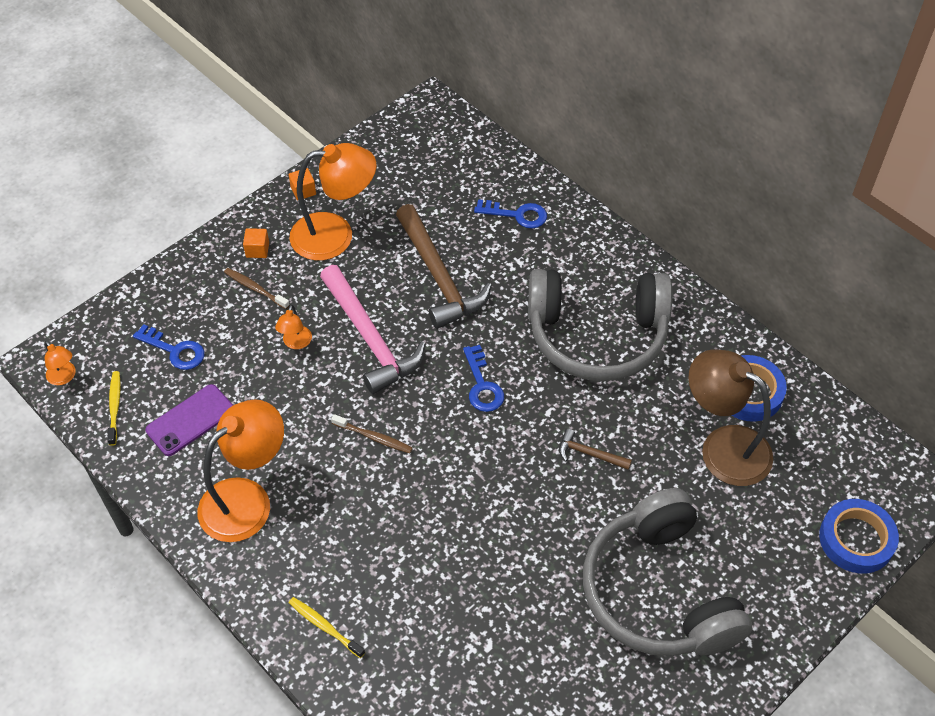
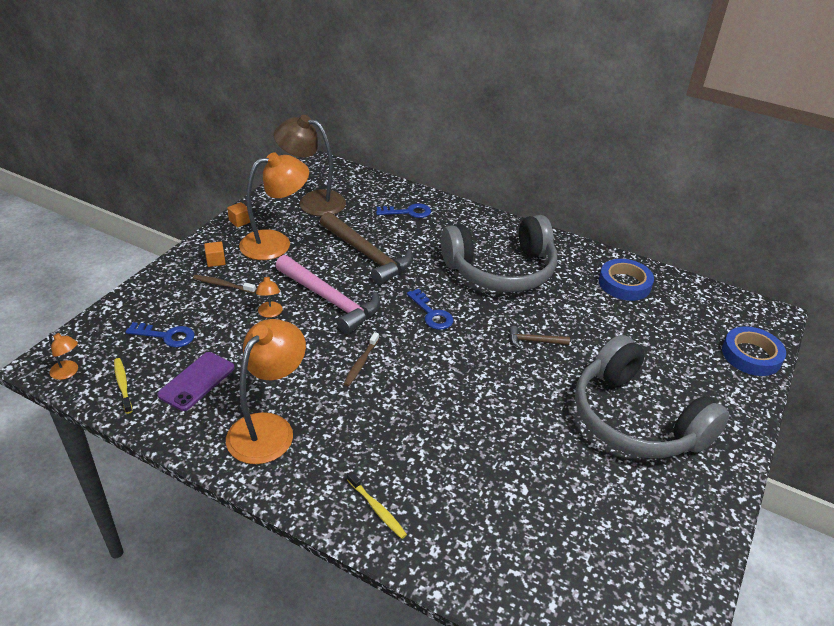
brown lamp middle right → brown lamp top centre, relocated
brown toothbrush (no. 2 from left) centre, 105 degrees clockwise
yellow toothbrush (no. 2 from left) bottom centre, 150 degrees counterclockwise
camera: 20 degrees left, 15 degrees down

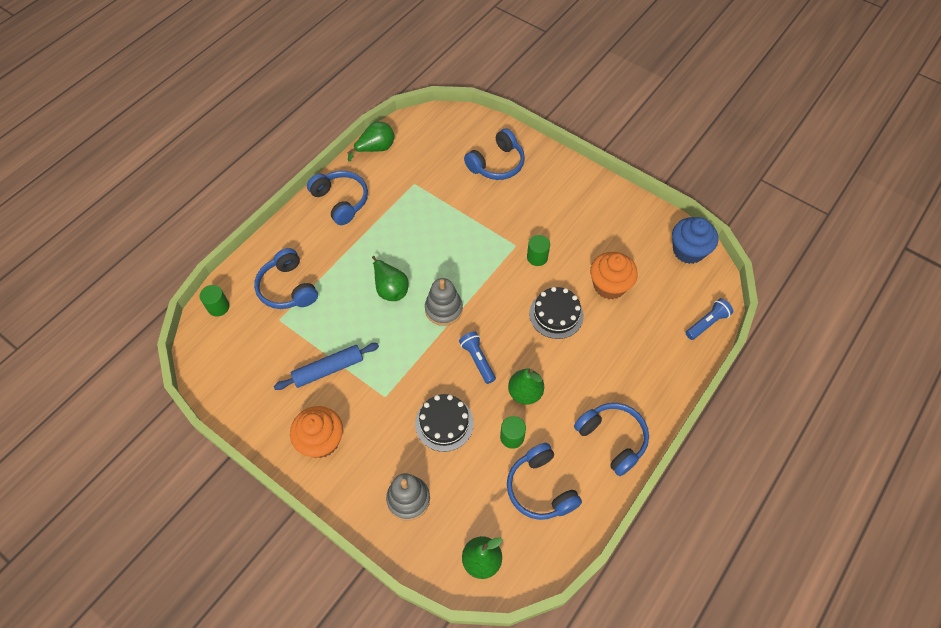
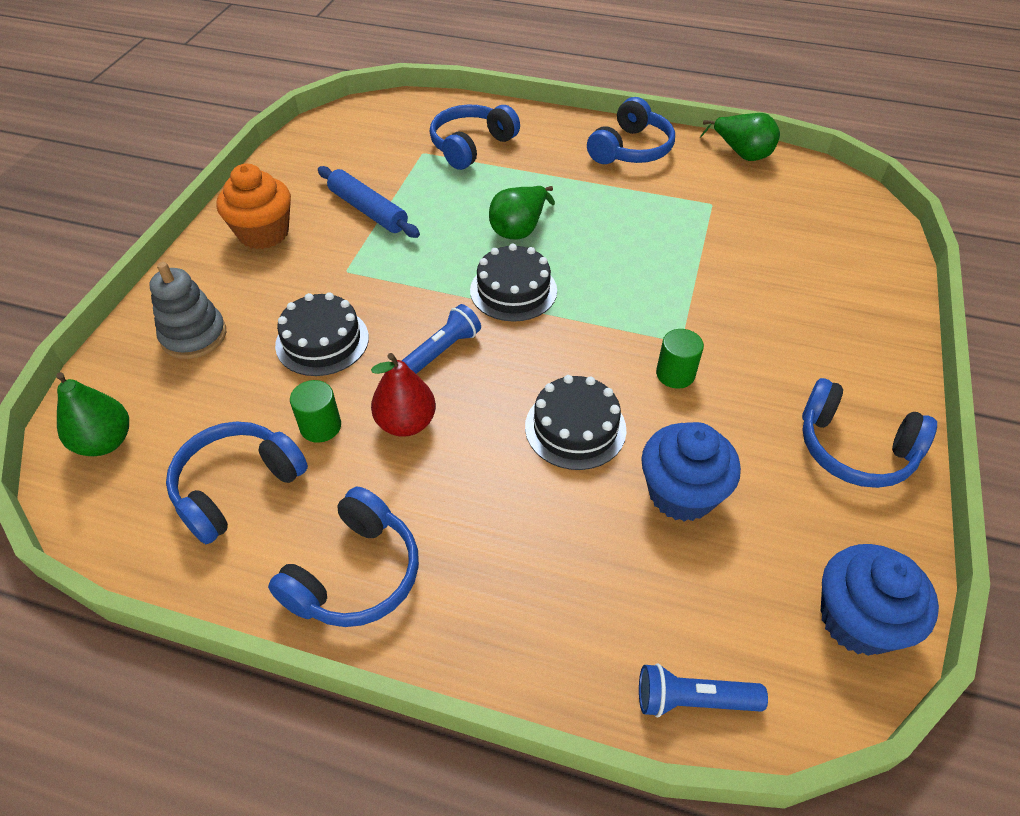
blue headphones (no. 3 from left in the first image) top centre → blue headphones (no. 5 from left) middle right, relocated
orange cupcake (no. 2 from left) centre → blue cupcake (no. 1 from left) middle right
grey stacking toy (no. 2 from left) centre → black cake (no. 2 from left) centre
green cylinder (no. 1 from left) middle left → -
blue flashlight (no. 2 from left) middle right → blue flashlight (no. 2 from left) bottom right, 150 degrees clockwise
green pear (no. 4 from left) centre → red pear centre
camera: 70 degrees right, 10 degrees down

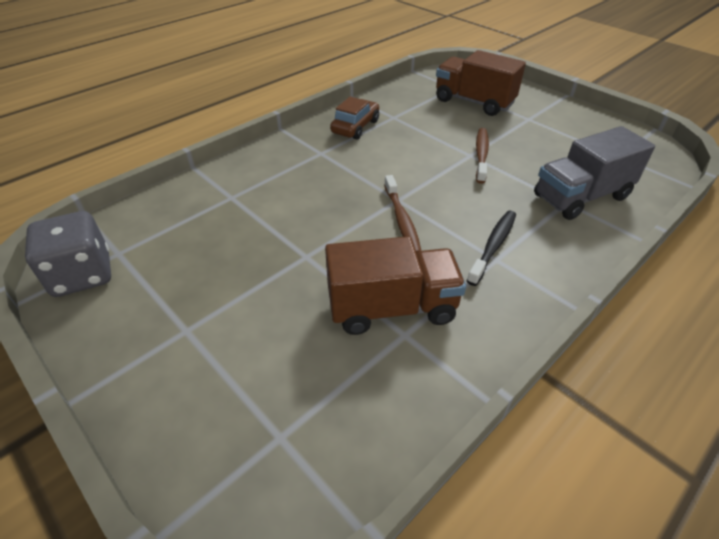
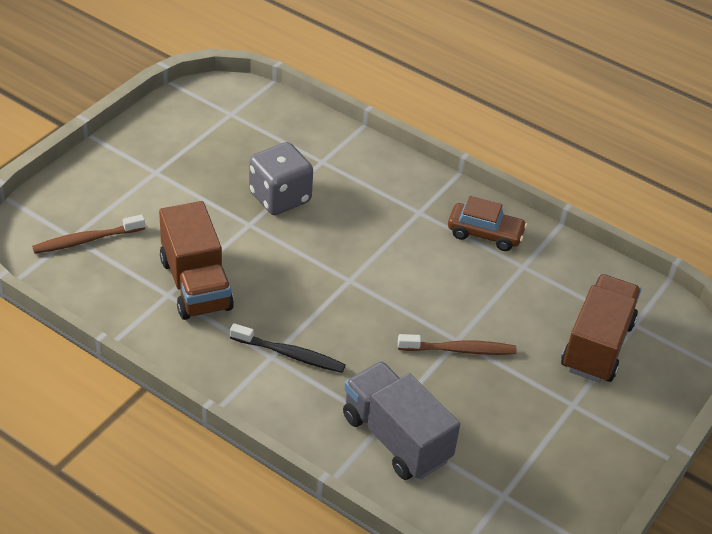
brown toothbrush (no. 1 from left) centre → brown toothbrush (no. 1 from left) middle left, relocated
grey dice middle left → grey dice centre, relocated
camera: 75 degrees right, 0 degrees up

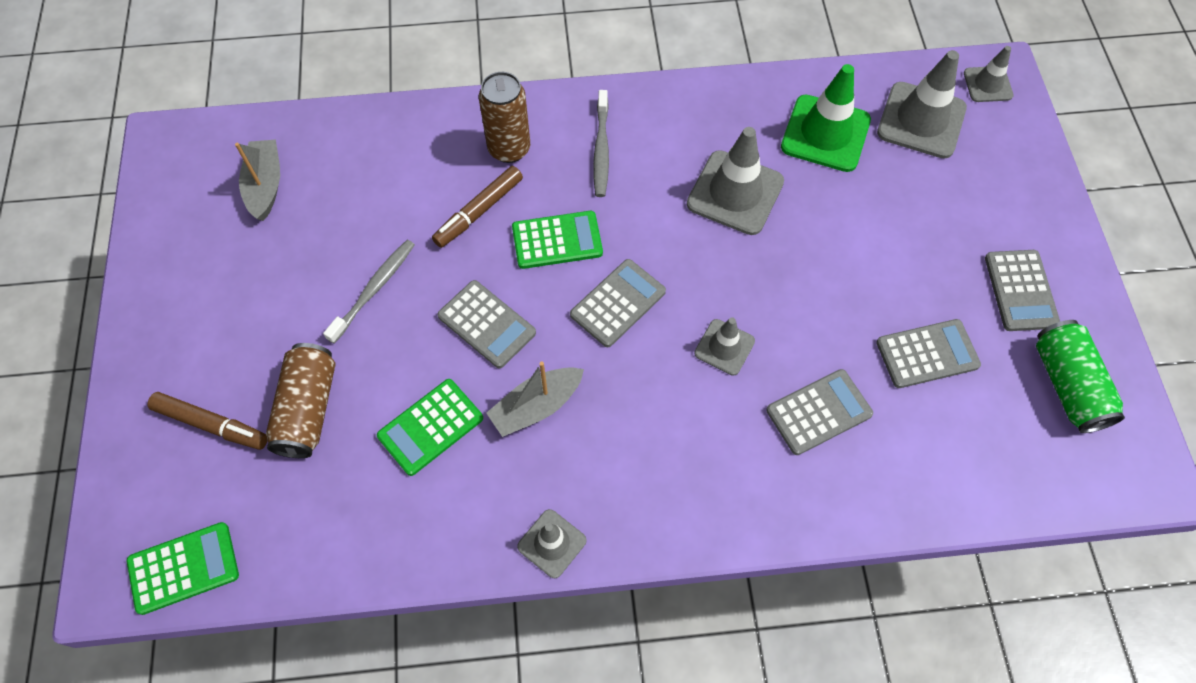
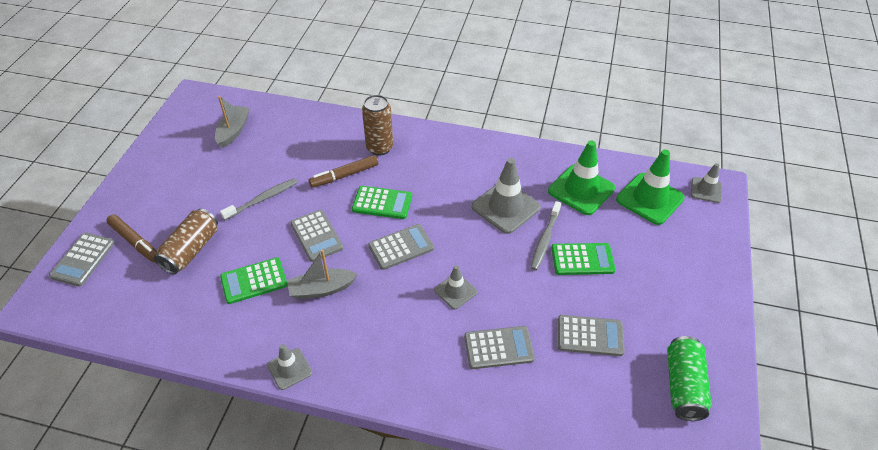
grey traffic cone (no. 4 from left) top right → green traffic cone (no. 2 from left) middle right
grey toothbrush (no. 2 from left) top centre → grey toothbrush (no. 2 from left) centre, relocated
grey calculator (no. 5 from left in the first image) middle right → grey calculator (no. 1 from left) middle left, relocated
green calculator (no. 1 from left in the first image) bottom left → green calculator (no. 3 from left) centre, relocated
camera: 20 degrees right, 15 degrees down

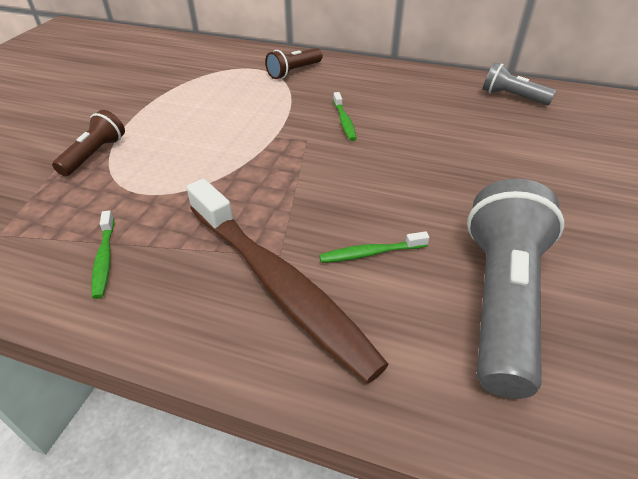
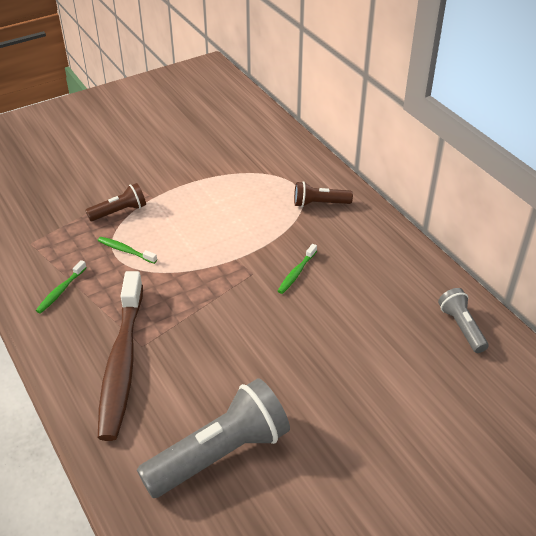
green toothbrush (no. 3 from left in the first image) centre → green toothbrush (no. 2 from left) middle left, relocated
camera: 40 degrees right, 0 degrees up

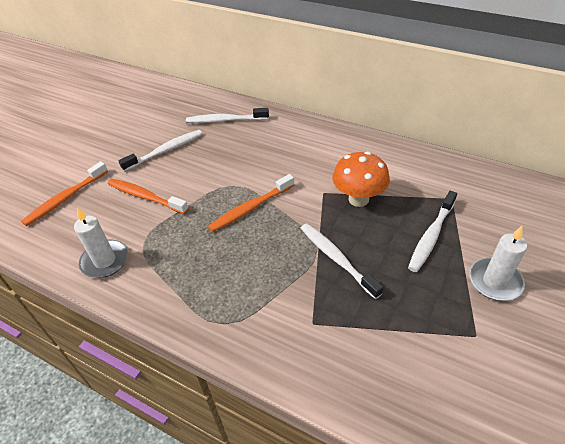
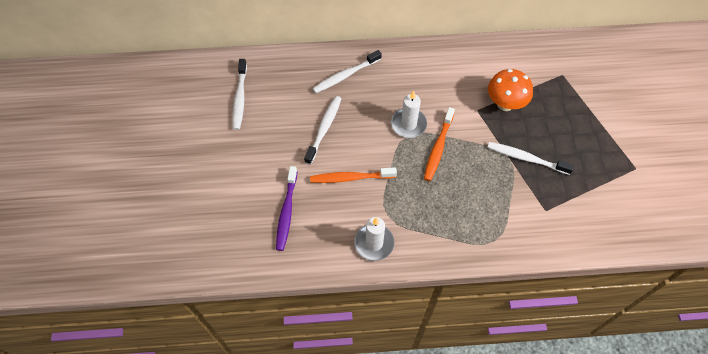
orange toothbrush (no. 1 from left) middle left → purple toothbrush centre
white toothbrush (no. 4 from left in the first image) middle right → white toothbrush (no. 1 from left) top centre, relocated
white candle (no. 2 from left) middle right → white candle (no. 2 from left) top centre, relocated
camera: 35 degrees left, 15 degrees up

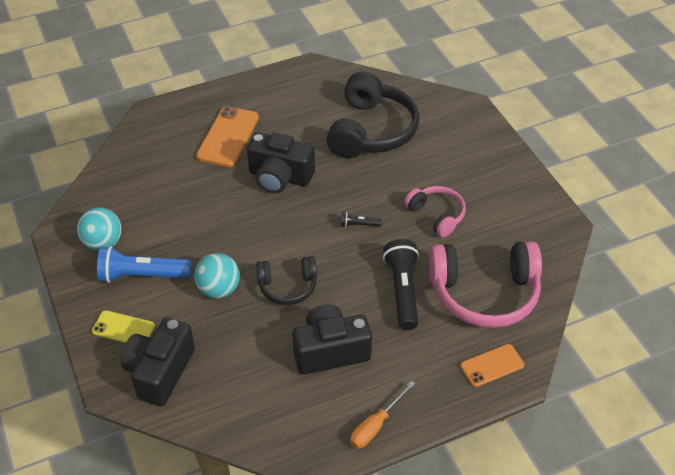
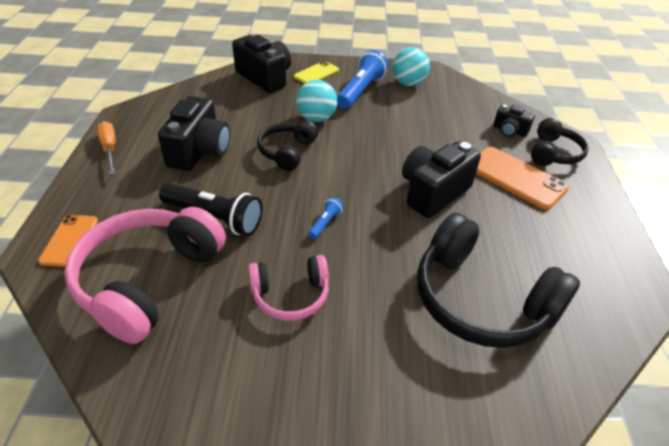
black flashlight (no. 1 from left) centre → blue flashlight (no. 1 from left) centre
- → black camera (no. 4 from left) top right
- → black headphones (no. 3 from left) top right
camera: 115 degrees right, 5 degrees down

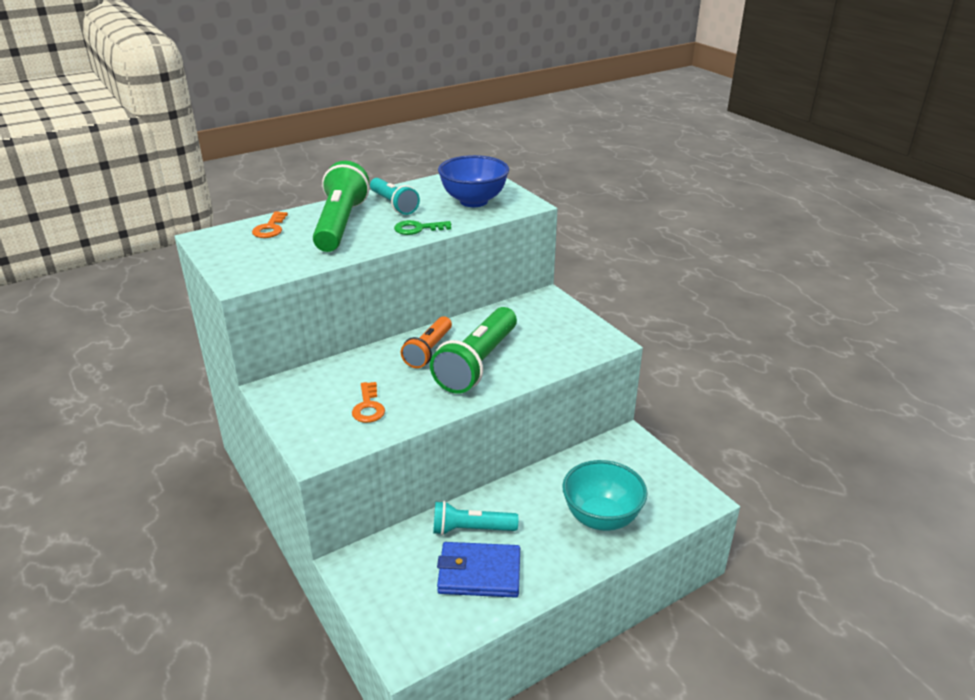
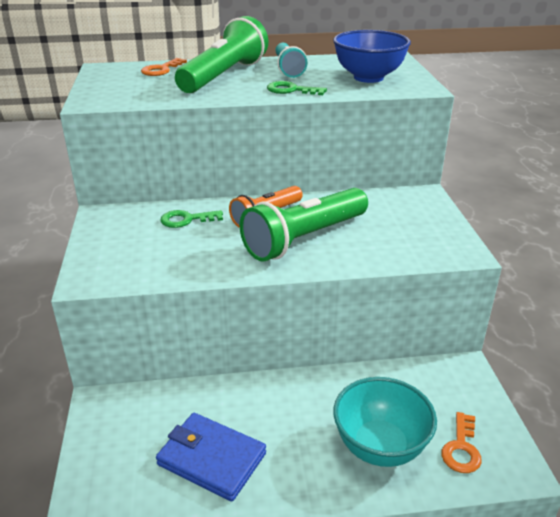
orange key (no. 2 from left) centre → orange key (no. 2 from left) bottom right, relocated
turquoise flashlight (no. 2 from left) bottom centre → -
- → green key (no. 1 from left) centre
camera: 25 degrees right, 0 degrees up

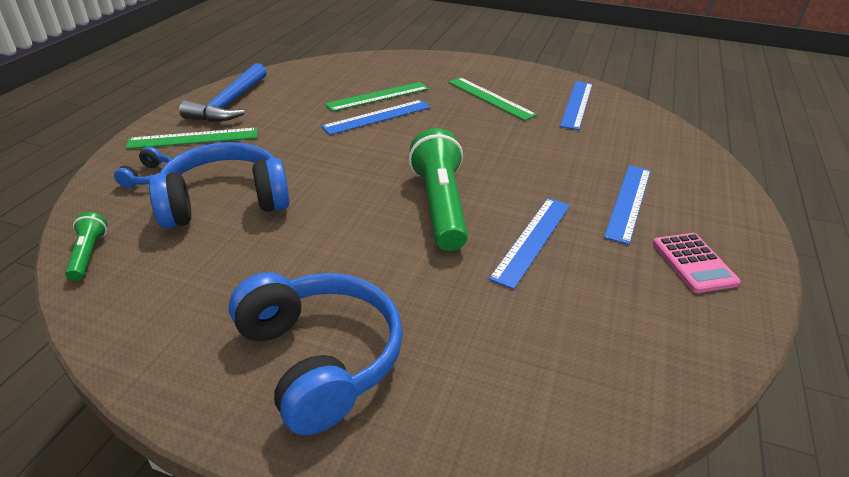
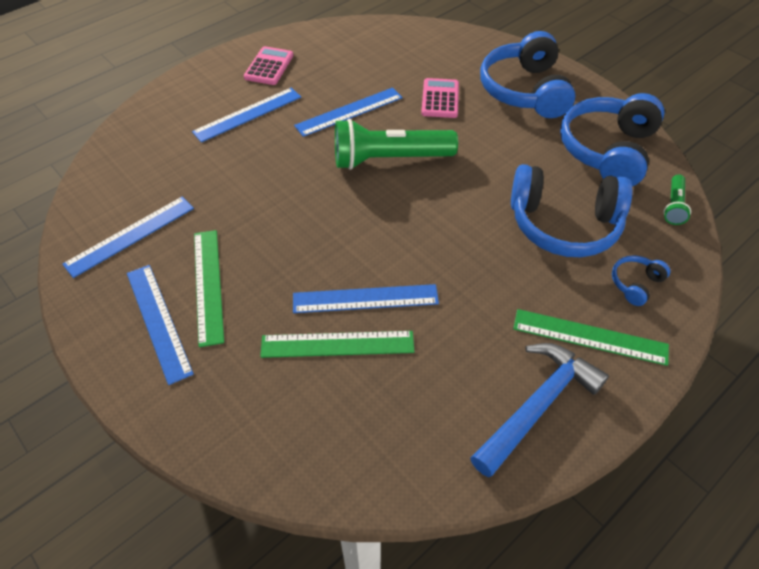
green flashlight (no. 2 from left in the first image) centre → green flashlight (no. 1 from left) top centre, 60 degrees clockwise
- → pink calculator (no. 2 from left) top centre
- → blue headphones (no. 3 from left) top right
- → blue ruler (no. 2 from left) middle left
camera: 150 degrees left, 15 degrees up

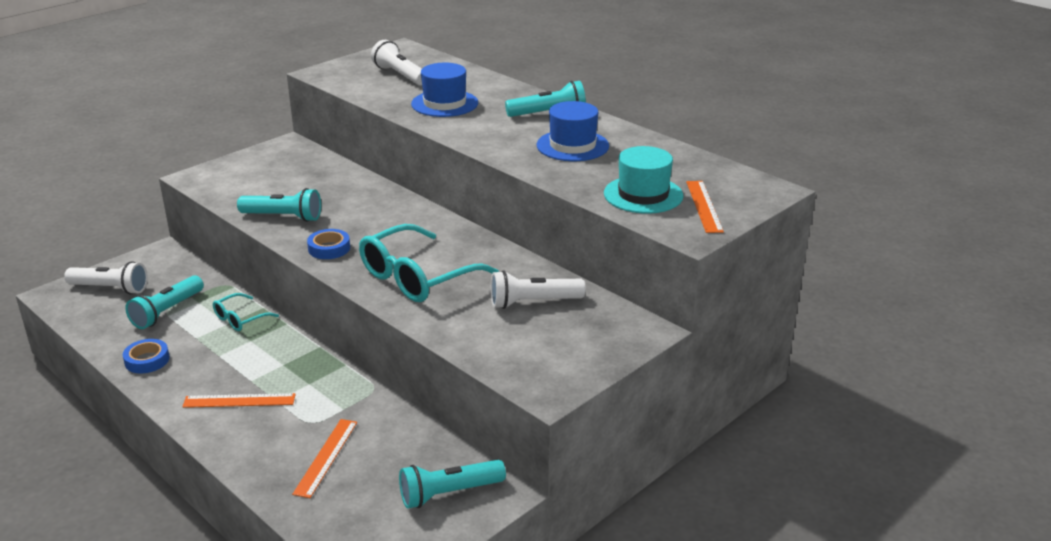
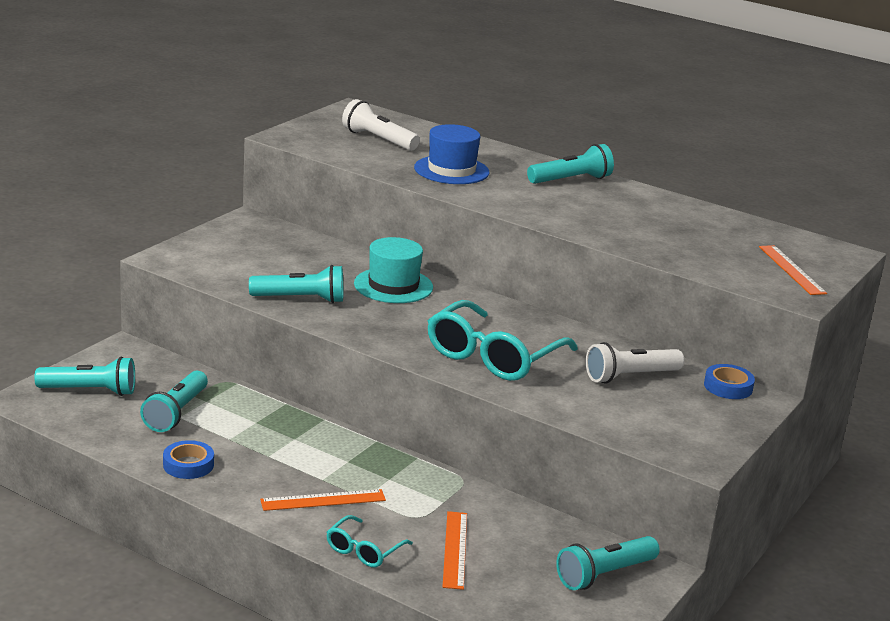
blue hat (no. 2 from left) top centre → -
turquoise hat top centre → turquoise hat centre, relocated
blue tape (no. 2 from left) middle left → blue tape (no. 2 from left) middle right, relocated
white flashlight (no. 1 from left) middle left → turquoise flashlight (no. 1 from left) middle left
turquoise glasses (no. 1 from left) middle left → turquoise glasses (no. 1 from left) bottom centre, relocated
camera: 15 degrees left, 5 degrees down

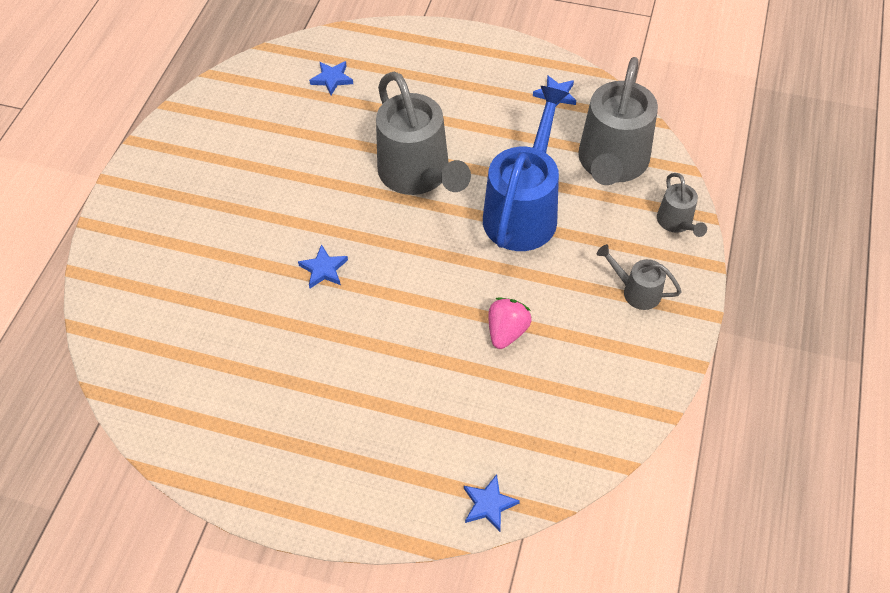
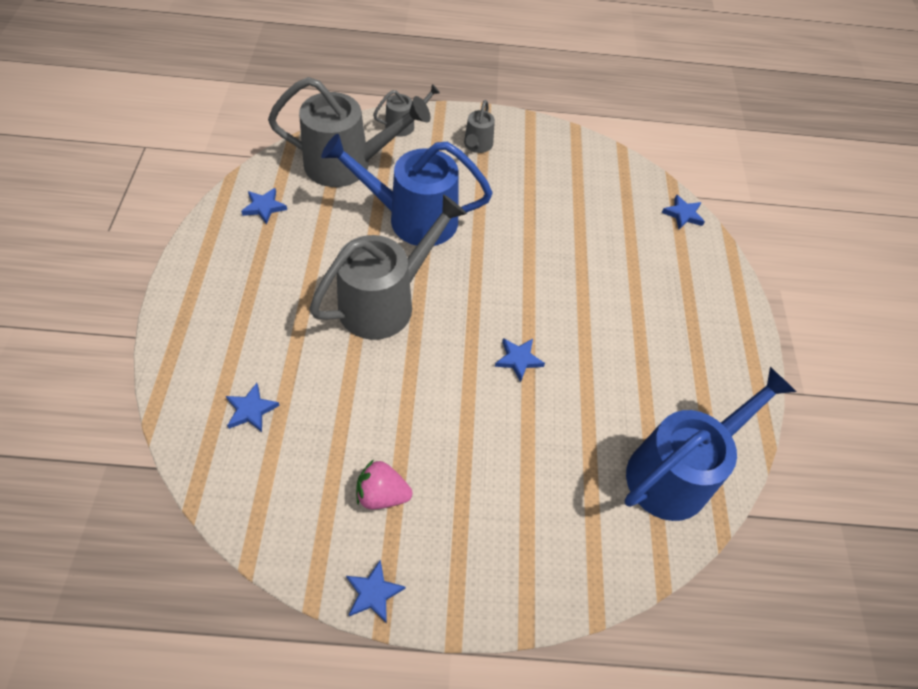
pink strawberry centre → pink strawberry bottom centre, relocated
- → blue watering can (no. 2 from left) middle right
- → blue star (no. 3 from left) bottom centre
camera: 110 degrees left, 0 degrees up

